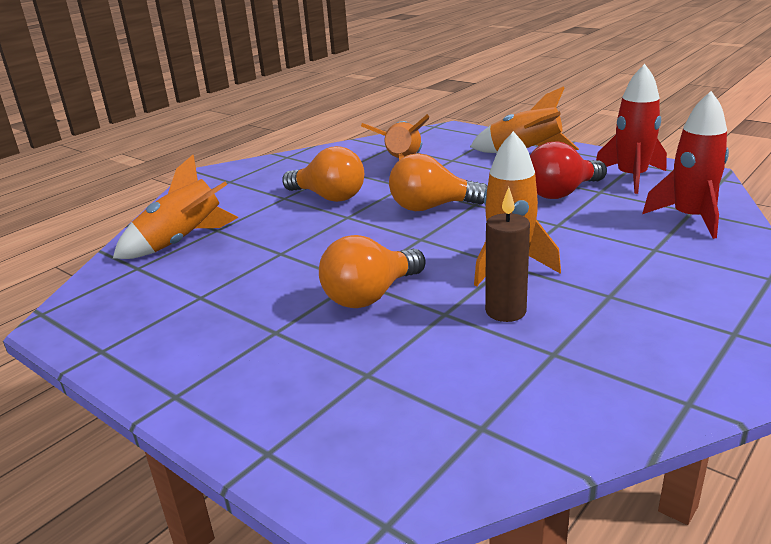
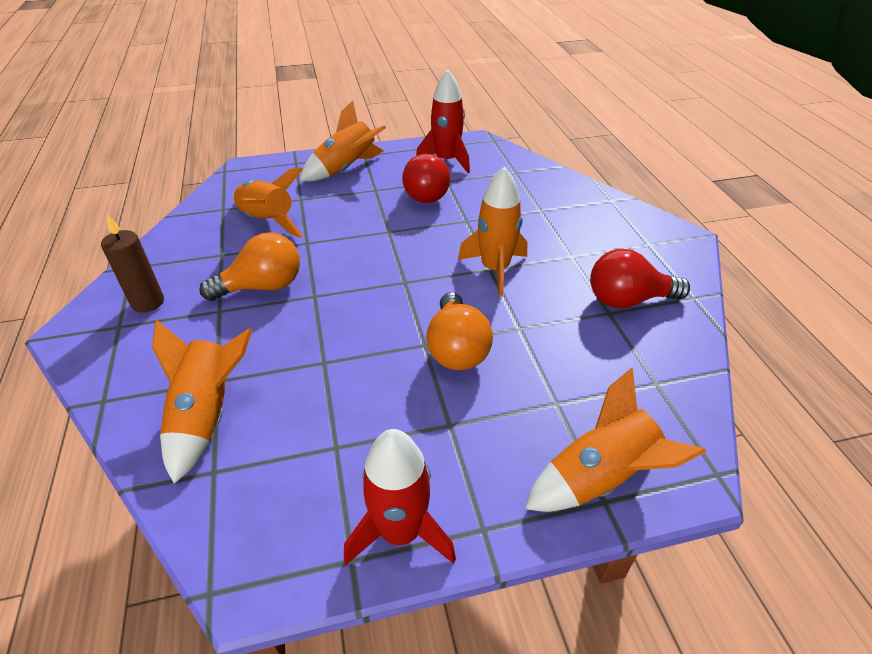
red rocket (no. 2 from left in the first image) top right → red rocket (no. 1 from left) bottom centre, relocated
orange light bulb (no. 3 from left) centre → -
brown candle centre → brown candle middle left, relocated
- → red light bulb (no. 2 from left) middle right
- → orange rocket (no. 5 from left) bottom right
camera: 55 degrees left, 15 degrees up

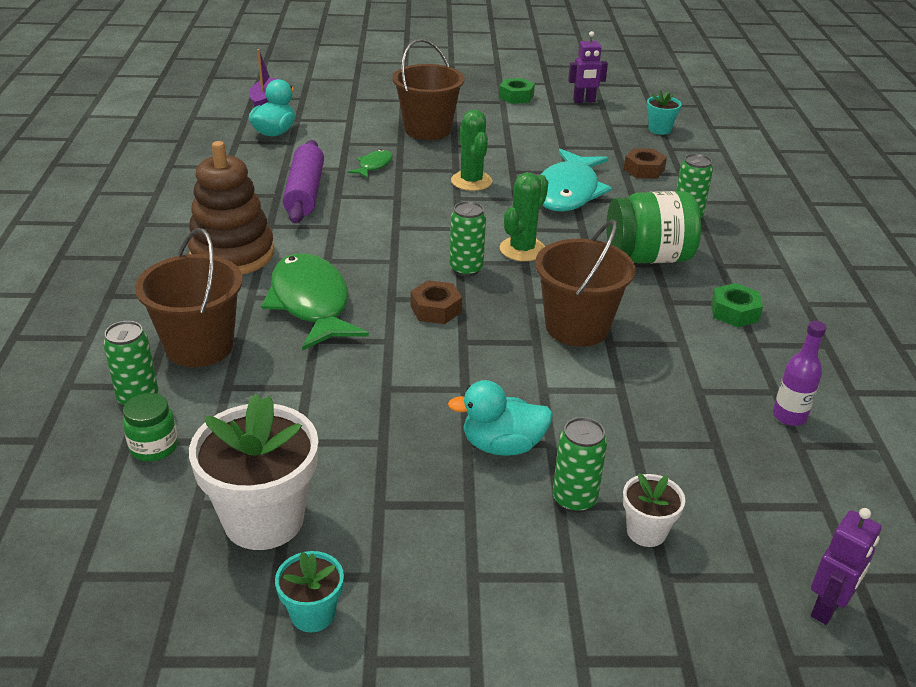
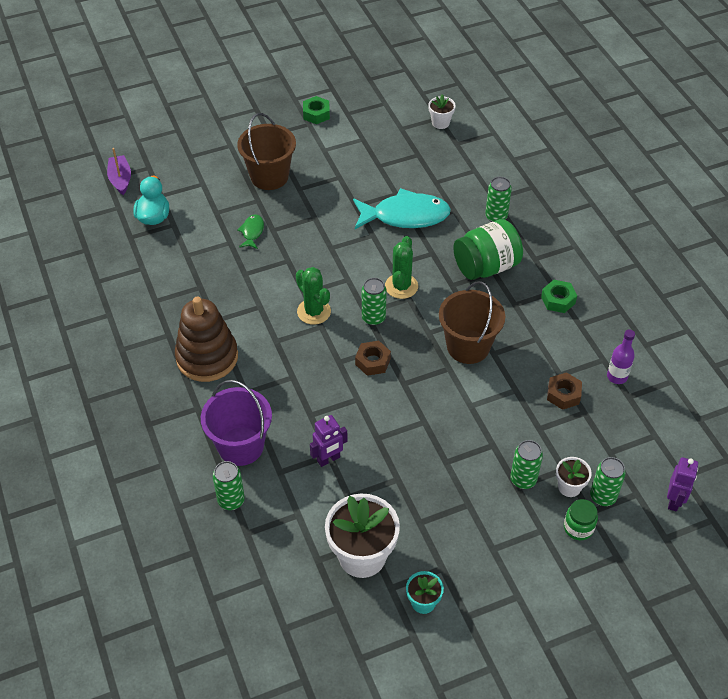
purple robot (no. 1 from left) top centre → purple robot (no. 1 from left) centre, relocated
turquoise flower pot (no. 2 from left) top right → white flower pot (no. 2 from left) top centre
green cactus (no. 1 from left) top centre → green cactus (no. 1 from left) centre, relocated
purple rolling pin top left → -
brown nut (no. 2 from left) top right → brown nut (no. 2 from left) middle right, relocated
turquoise fish top centre, 90 degrees counterclockwise
brown bucket (no. 1 from left) middle left → purple bucket middle left
green fish (no. 1 from left) centre → -
turquoise duck (no. 2 from left) centre → -
green jar (no. 1 from left in the first image) middle left → green jar (no. 2 from left) bottom right, relocated
- → green can (no. 5 from left) bottom right
camera: 20 degrees left, 15 degrees up

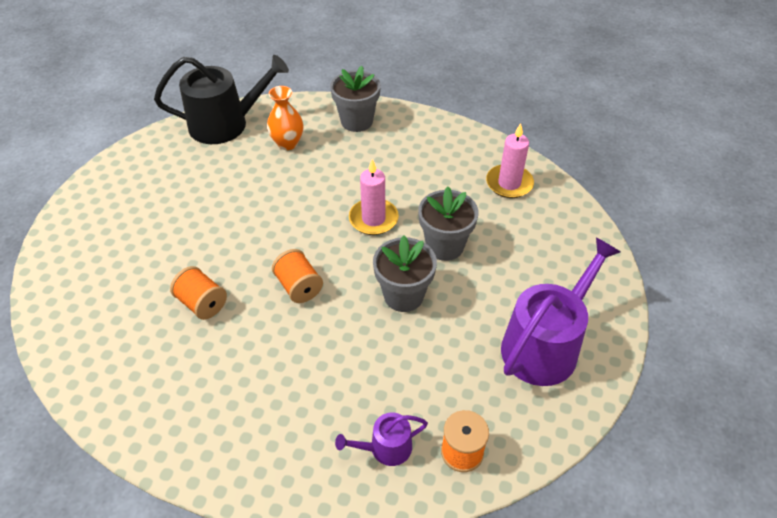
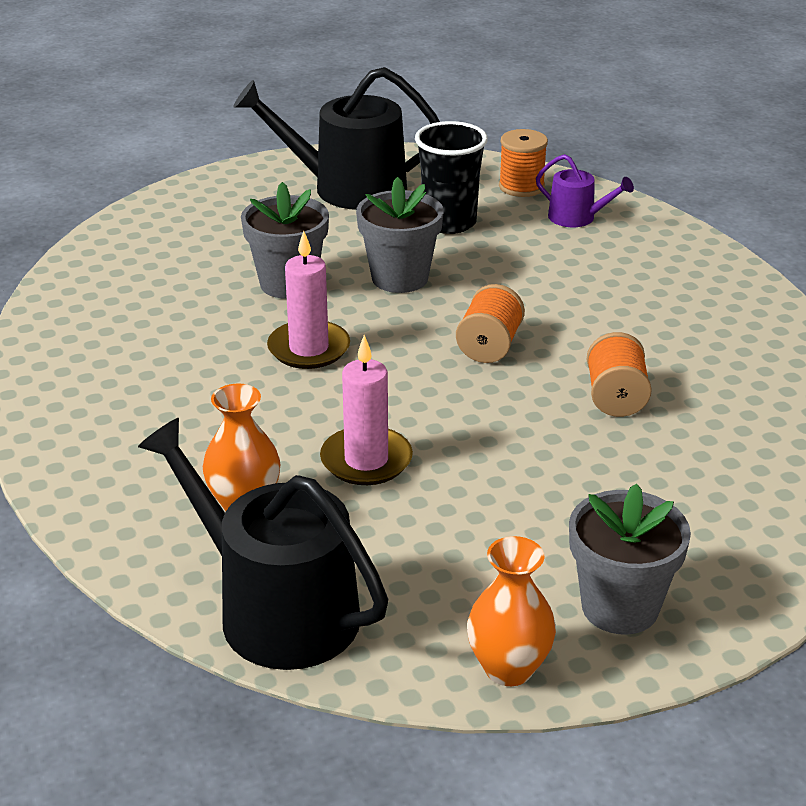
grey flower pot (no. 1 from left in the first image) top centre → grey flower pot (no. 3 from left) bottom right, relocated
pink candle (no. 2 from left) top centre → pink candle (no. 2 from left) centre, relocated
purple watering can (no. 2 from left) middle right → black watering can (no. 2 from left) top centre
- → black cup top centre
- → orange vase (no. 2 from left) bottom centre
camera: 130 degrees left, 15 degrees down

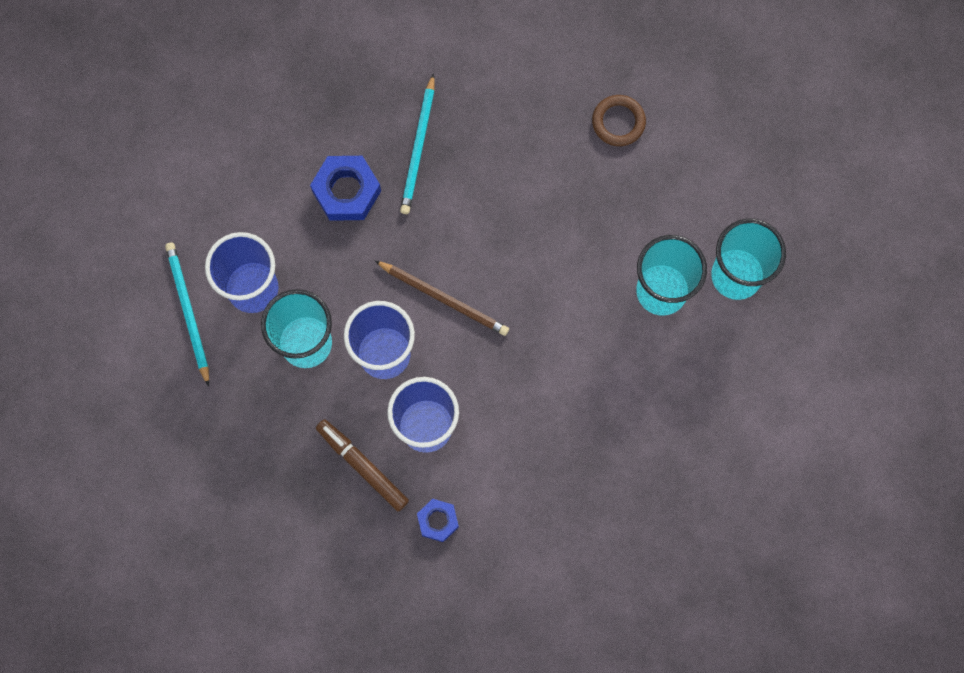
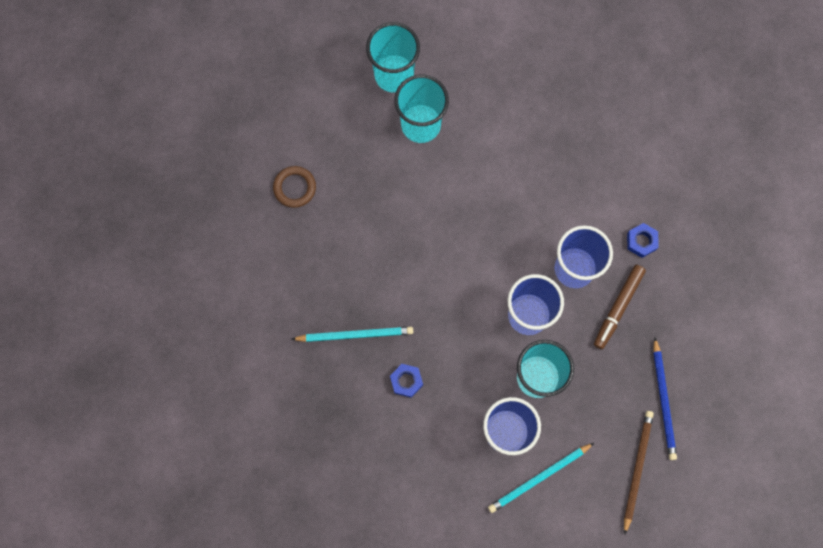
blue nut (no. 1 from left) top centre → blue nut (no. 1 from left) bottom centre, x0.60
brown pencil centre → brown pencil bottom right, relocated
- → blue pencil bottom right
camera: 105 degrees left, 0 degrees up

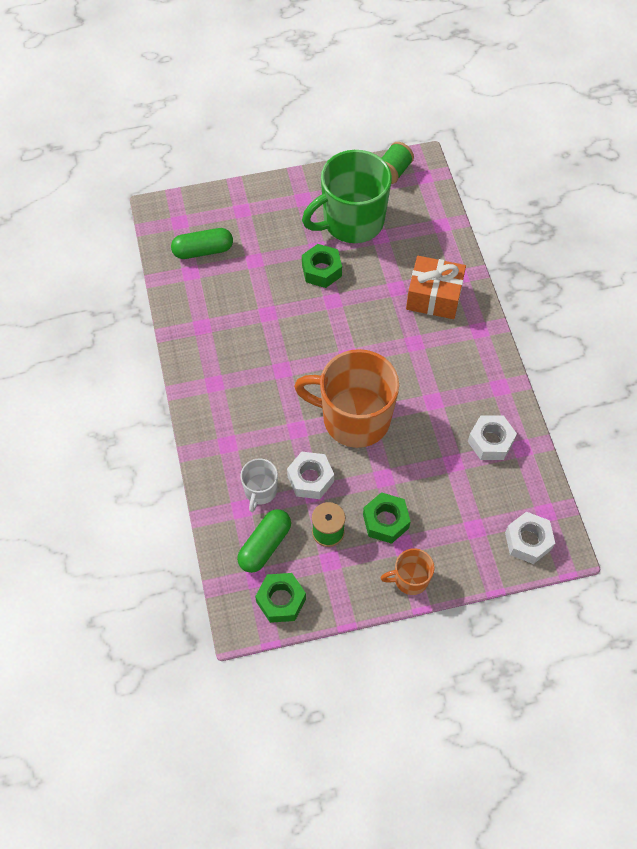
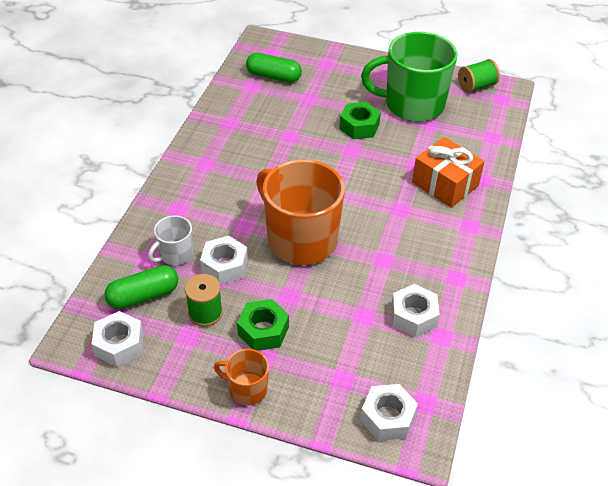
green nut (no. 1 from left) bottom centre → white nut (no. 1 from left) bottom left
camera: 30 degrees right, 15 degrees down

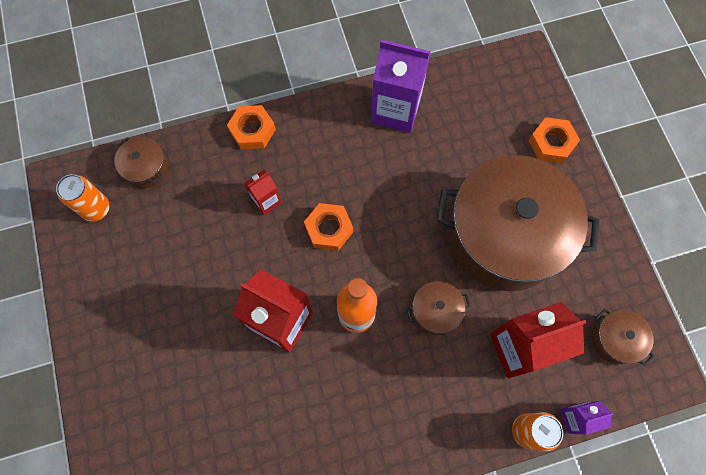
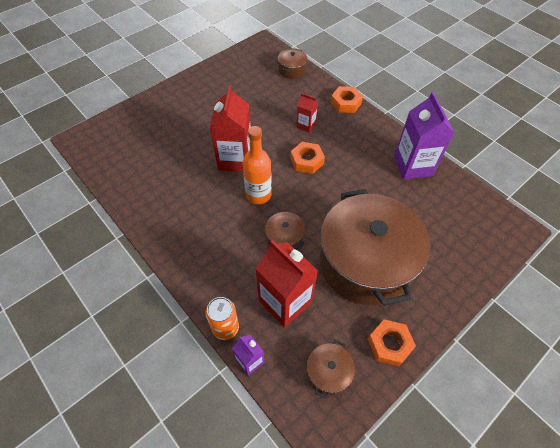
orange nut (no. 3 from left) top right → orange nut (no. 3 from left) bottom right, relocated
orange can (no. 1 from left) middle left → -
camera: 65 degrees right, 15 degrees down

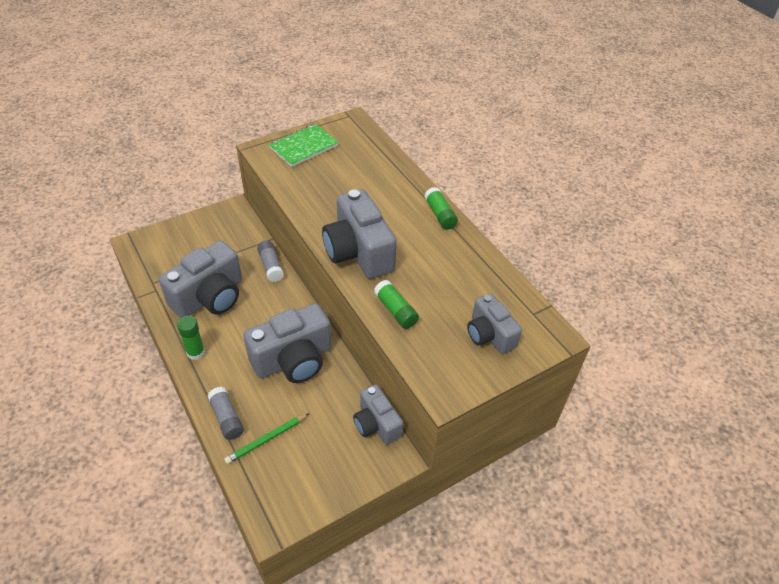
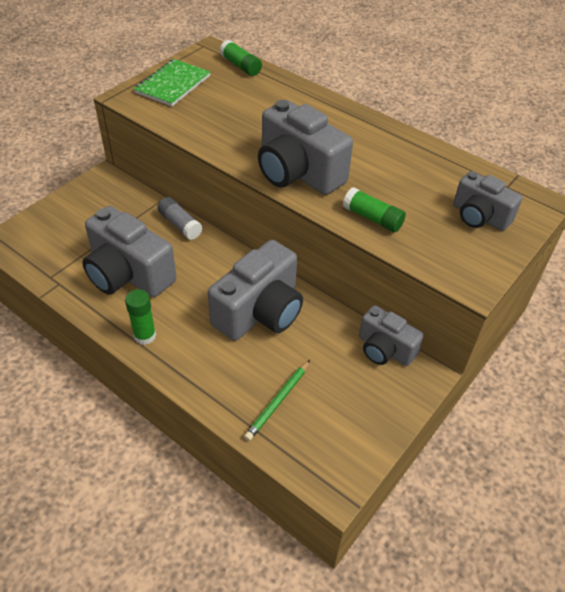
green glue stick (no. 3 from left in the first image) centre → green glue stick (no. 2 from left) top centre, relocated
grey camera (no. 1 from left) middle left, 105 degrees clockwise
grey glue stick (no. 1 from left) bottom left → -
camera: 20 degrees left, 0 degrees up

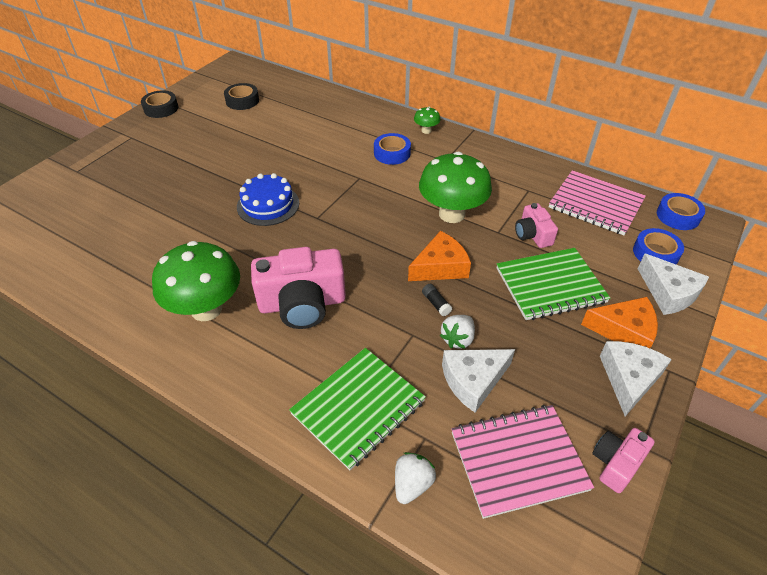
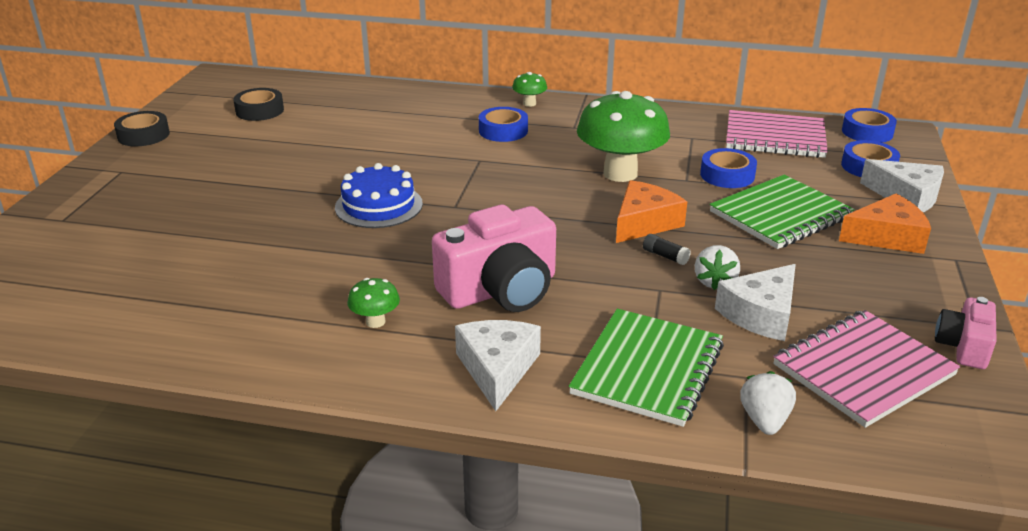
pink camera (no. 2 from left) middle right → blue tape (no. 2 from left) top right
green mushroom (no. 1 from left) middle left → green mushroom (no. 1 from left) centre, x0.44
white cheese (no. 2 from left in the first image) middle right → white cheese (no. 1 from left) bottom centre, relocated
camera: 20 degrees left, 15 degrees down

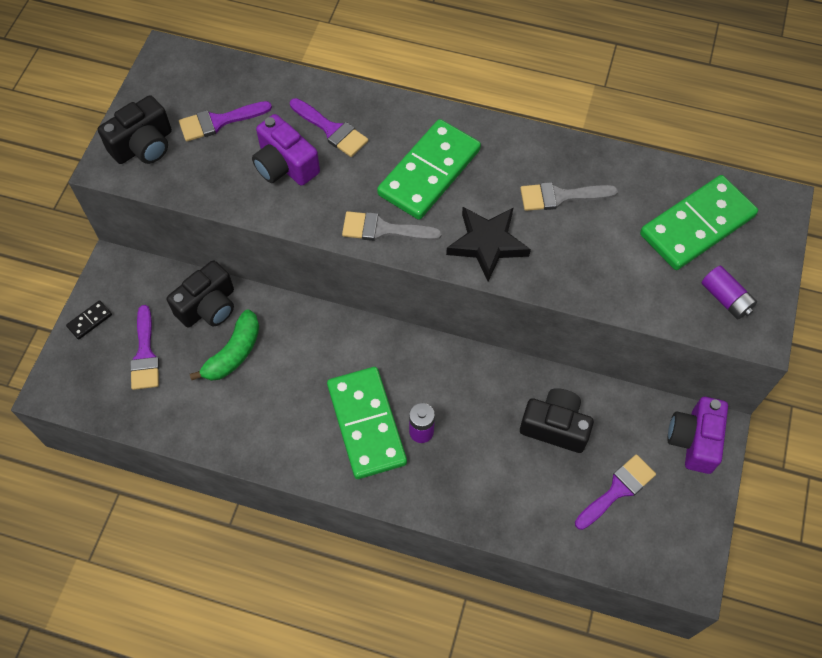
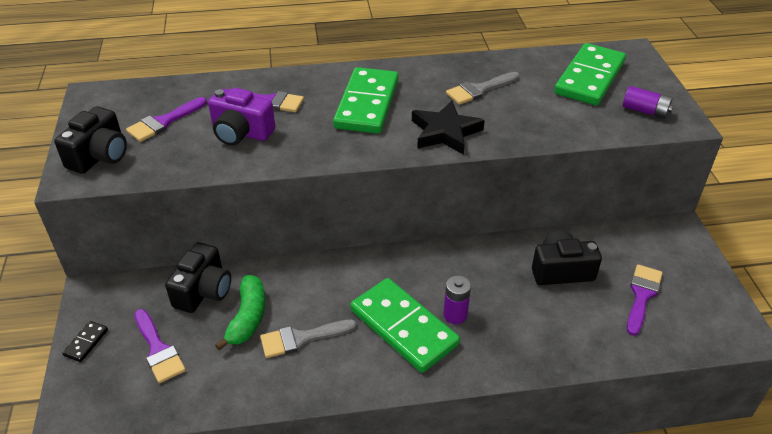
grey brush (no. 1 from left) centre → grey brush (no. 1 from left) bottom centre, relocated
purple camera (no. 2 from left) middle right → -
camera: 25 degrees left, 20 degrees down

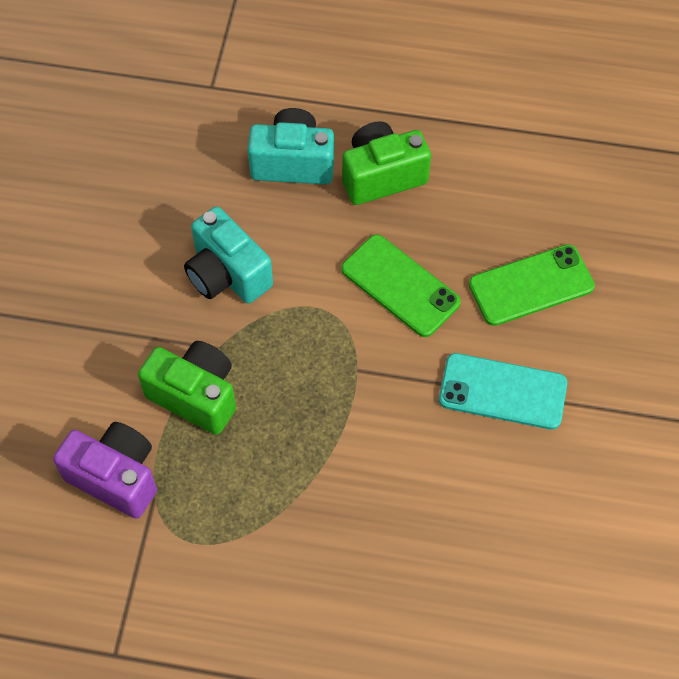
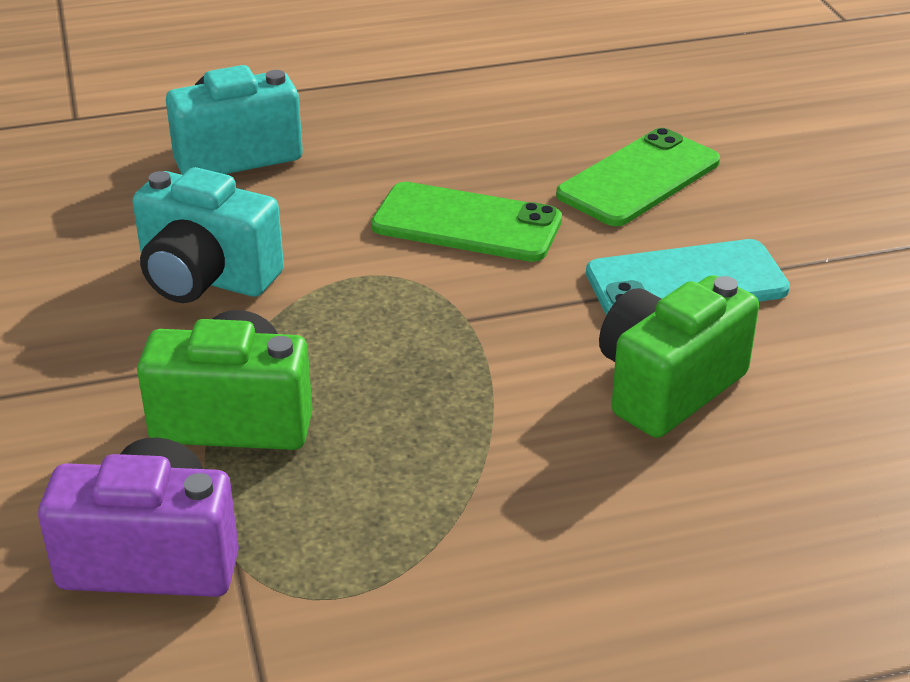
green camera (no. 2 from left) top centre → green camera (no. 2 from left) middle right, relocated
camera: 25 degrees left, 25 degrees down

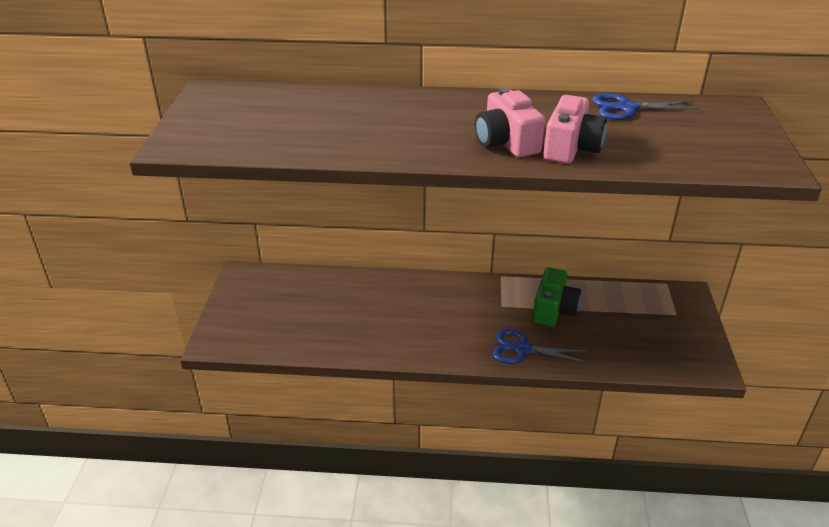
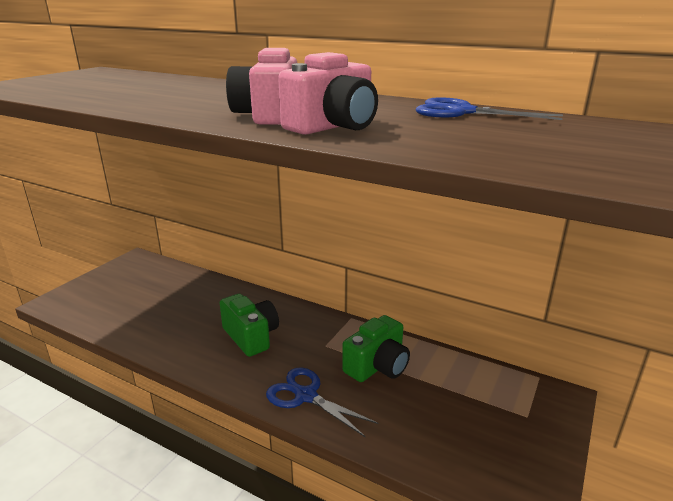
- → green camera (no. 1 from left) centre
camera: 25 degrees right, 10 degrees down

